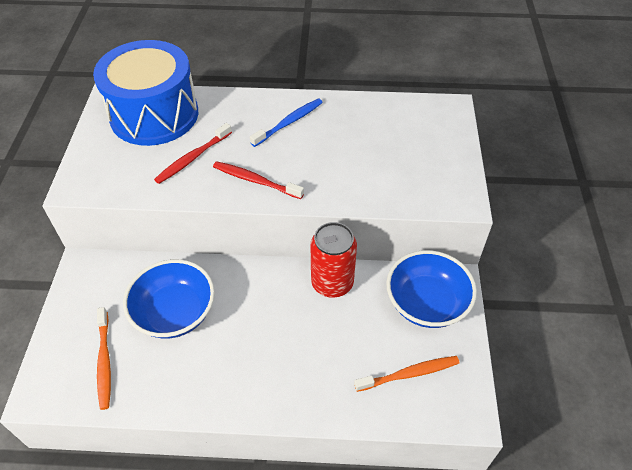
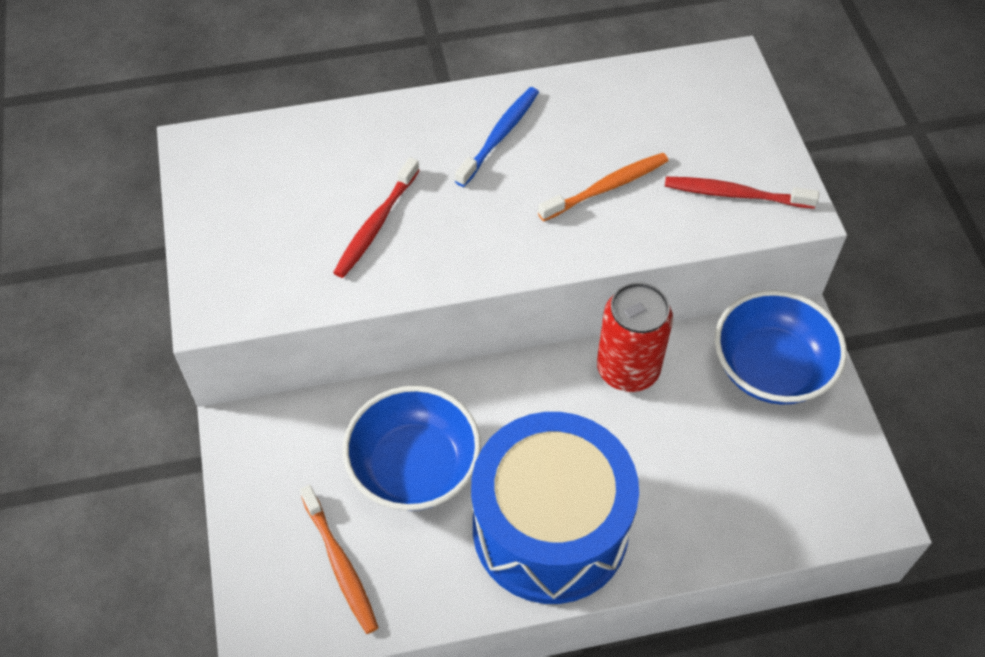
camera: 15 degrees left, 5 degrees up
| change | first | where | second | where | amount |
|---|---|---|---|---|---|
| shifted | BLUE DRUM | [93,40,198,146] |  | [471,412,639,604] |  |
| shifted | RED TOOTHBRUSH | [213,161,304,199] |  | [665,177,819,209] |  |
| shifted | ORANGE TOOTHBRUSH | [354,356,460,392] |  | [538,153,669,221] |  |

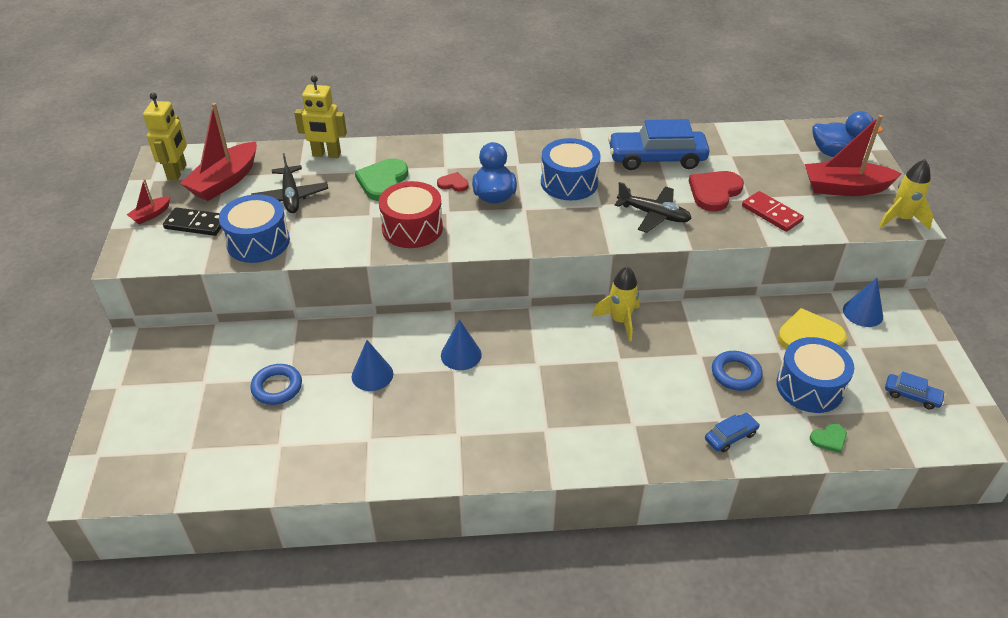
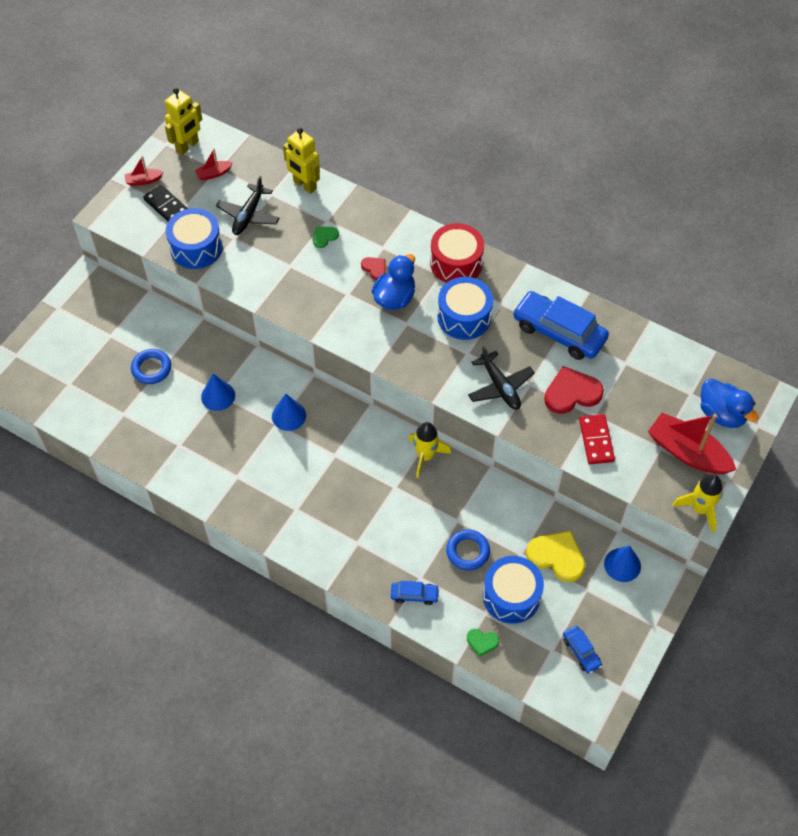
camera: 35 degrees right, 15 degrees up
| change | first | where | second | where | amount |
|---|---|---|---|---|---|
| scaled | RED BOAT | [180,103,257,201] |  | [195,148,233,181] | x0.48 |
| scaled | GREEN HEART | [355,159,408,201] |  | [313,227,339,248] | x0.52 |
| shifted | RED DRUM | [379,181,443,248] |  | [430,223,484,283] |  |

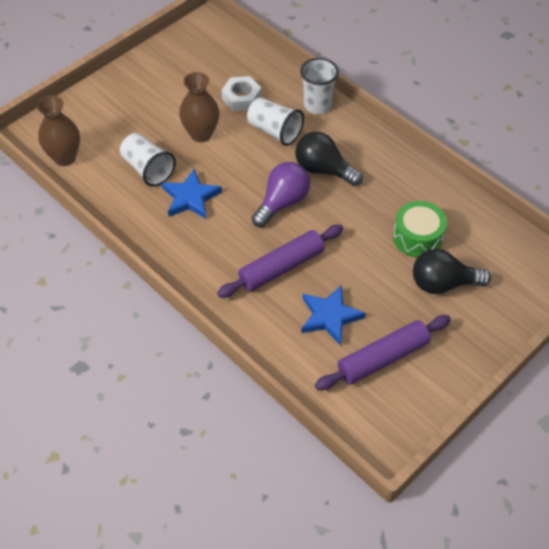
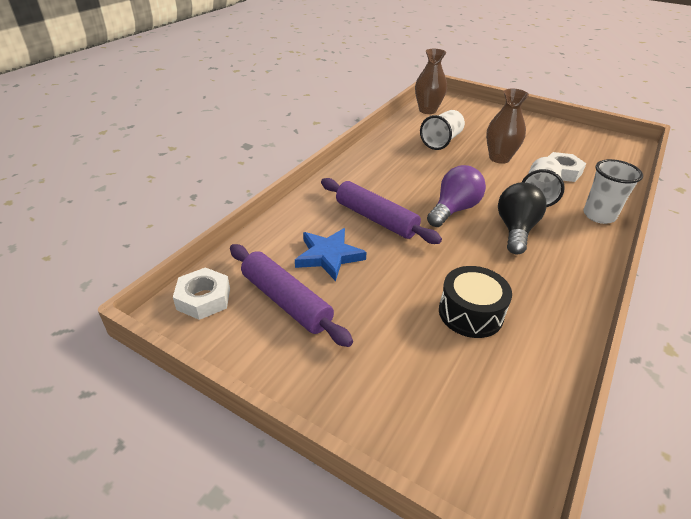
camera: 75 degrees right, 15 degrees down
| change | first | where | second | where | amount |
|---|---|---|---|---|---|
| rotated | PURPLE LIGHT BULB | [252,162,310,227] |  | [427,165,486,227] | 75 degrees counterclockwise |
| gone | BLUE STAR | [162,169,222,219] |  |  |  |
| repainted | GREEN DRUM | [393,201,447,258] | BLACK DRUM | [439,266,512,338] |  |
| gone | BLACK LIGHT BULB | [413,249,491,294] |  |  |  |
| new |  |  | WHITE NUT | [173,267,230,320] |  |

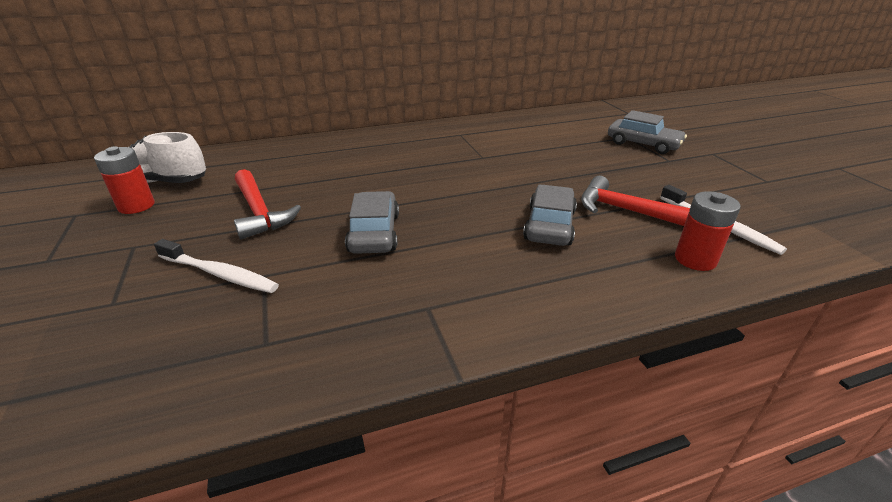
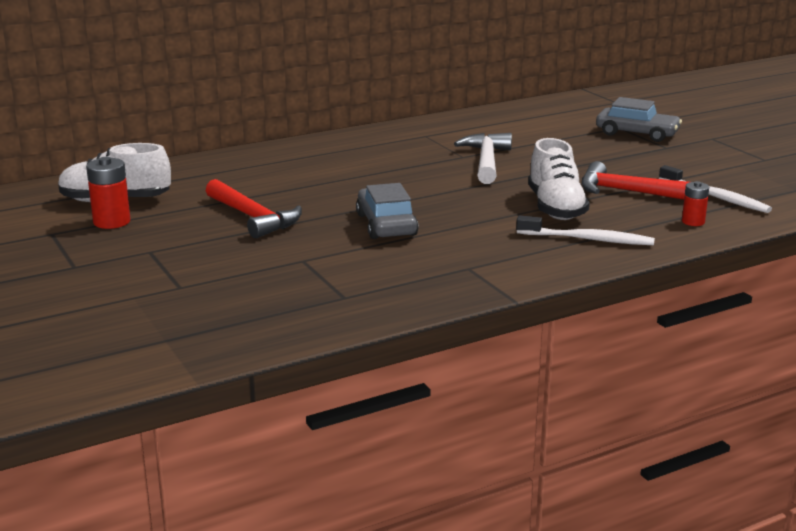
camera: 10 degrees left, 10 degrees down
| change | first | where | second | where | amount |
|---|---|---|---|---|---|
| swapped | GREY CAR | [523,185,577,246] | WHITE SHOE | [528,138,590,220] |  |
| scaled | RED BATTERY | [675,191,741,271] |  | [682,181,709,226] | x0.63 |
| shifted | WHITE TOOTHBRUSH | [154,239,279,293] |  | [516,215,655,245] |  |
| new |  |  | WHITE HAMMER | [454,133,512,184] |  |

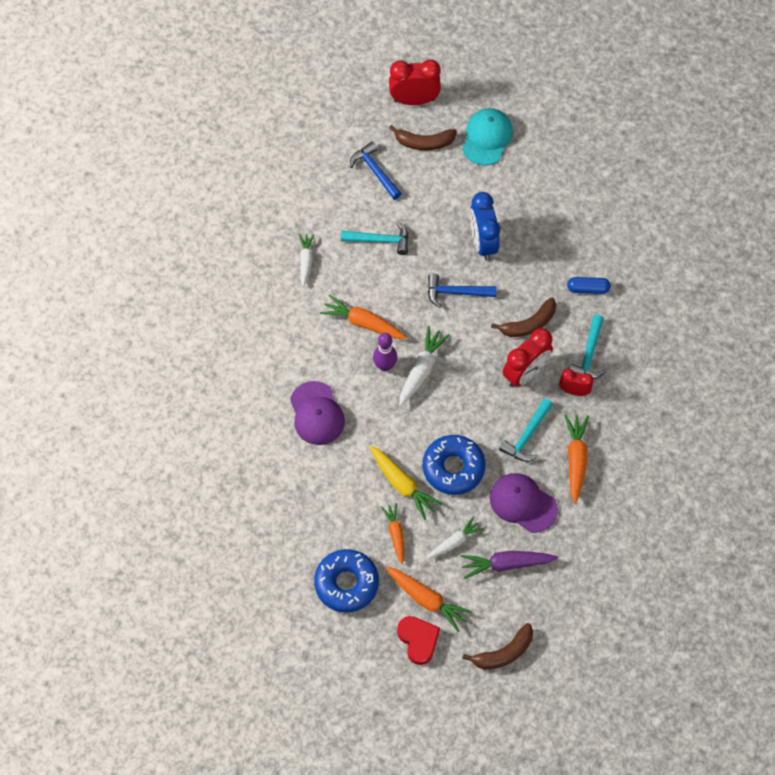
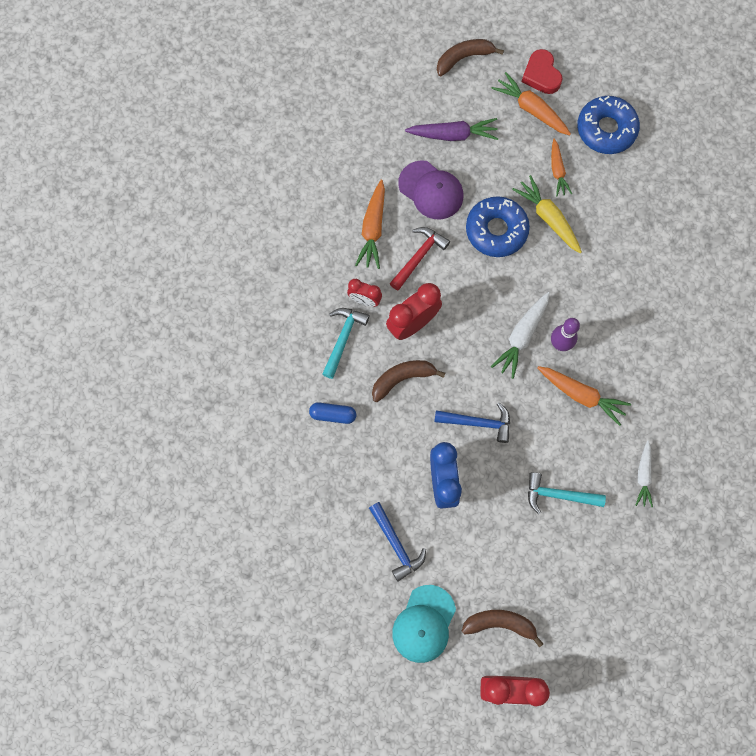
camera: 175 degrees left, 10 degrees up
| change | first | where | second | where | amount |
|---|---|---|---|---|---|
| shifted | BLUE HAMMER | [350,141,402,200] |  | [369,502,426,582] |  |
| gone | PURPLE CAP | [290,381,345,445] |  |  |  |
| repainted | TURQUOISE HAMMER | [499,398,553,462] | RED HAMMER | [390,227,450,290] |  |
| gone | WHITE CARROT | [427,516,484,559] |  |  |  |

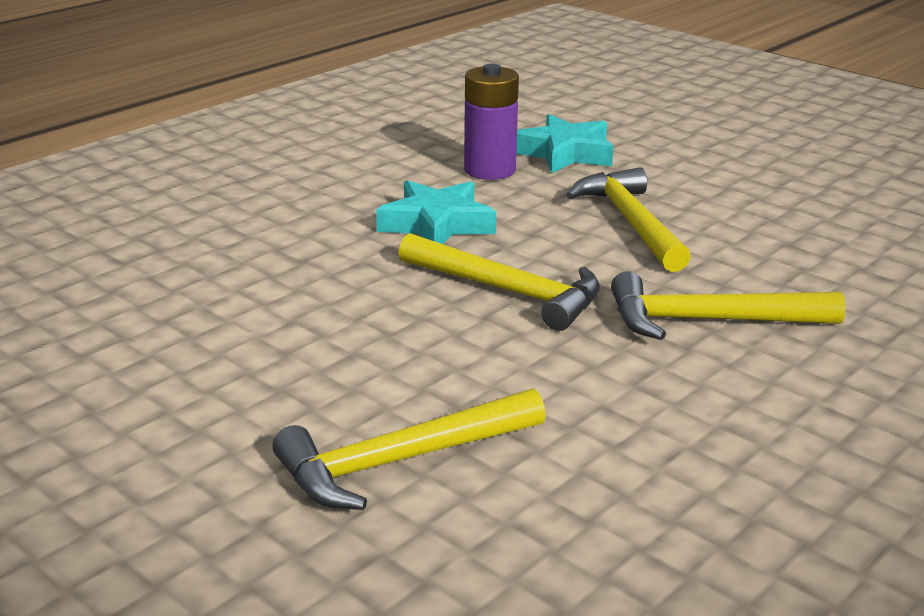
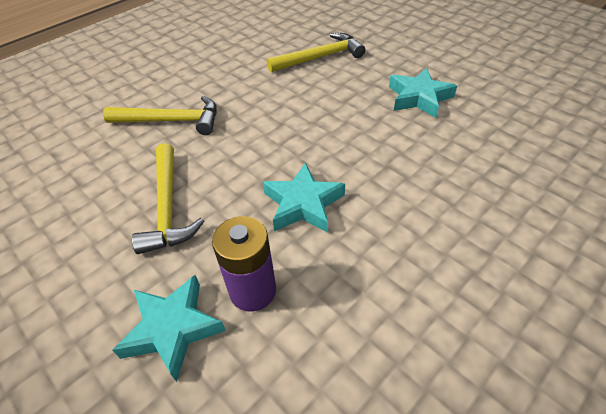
camera: 175 degrees left, 20 degrees up
| change | first | where | second | where | amount |
|---|---|---|---|---|---|
| gone | YELLOW HAMMER | [398,233,600,331] |  |  |  |
| new |  |  | TURQUOISE STAR | [389,68,457,118] |  |

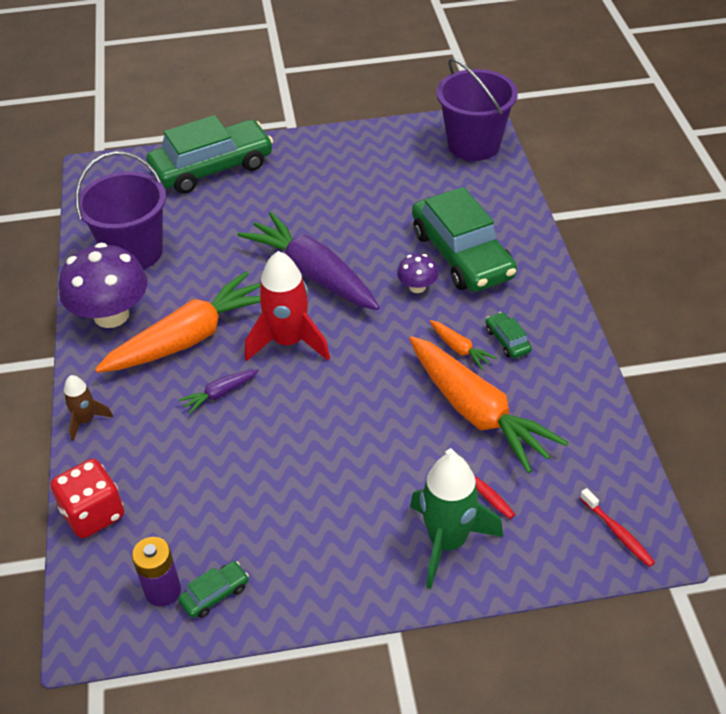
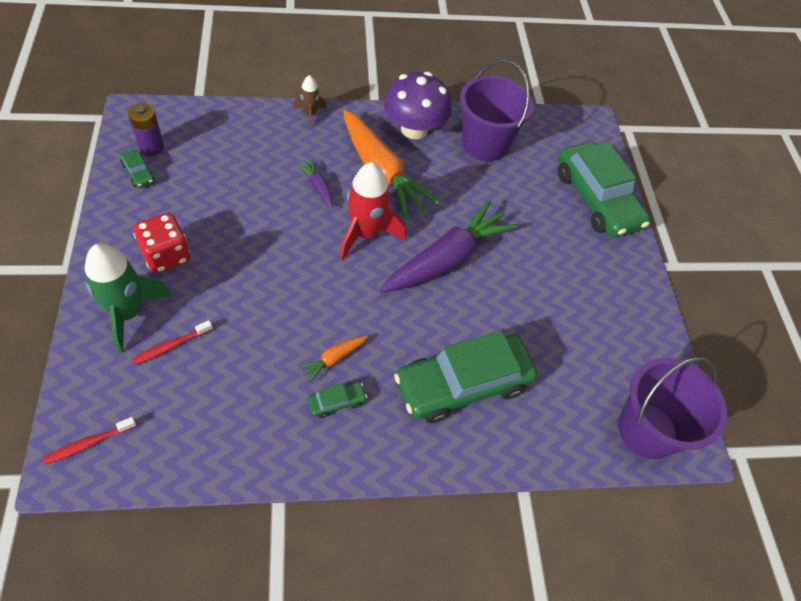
camera: 85 degrees right, 10 degrees up
| change | first | where | second | where | amount |
|---|---|---|---|---|---|
| gone | PURPLE MUSHROOM | [397,254,438,293] |  |  |  |
| gone | ORANGE CARROT | [409,336,568,473] |  |  |  |
| shifted | RED DICE | [51,459,124,538] |  | [133,213,190,273] |  |

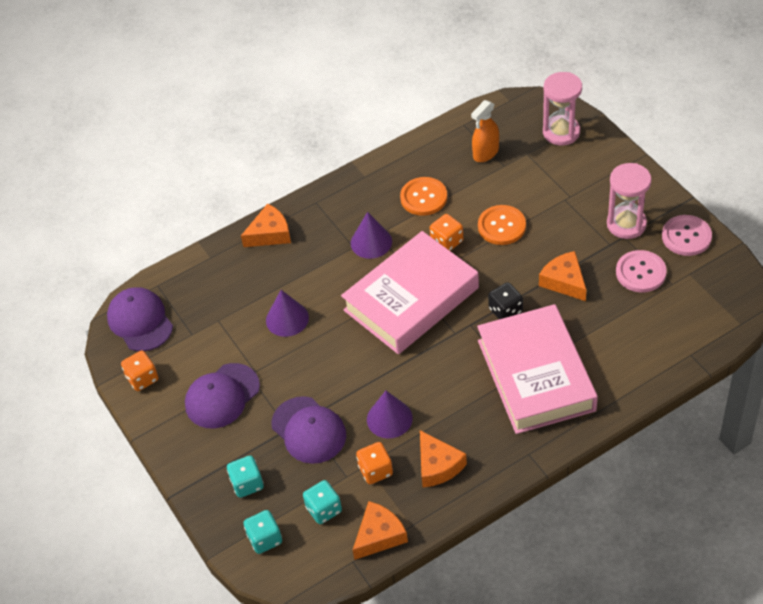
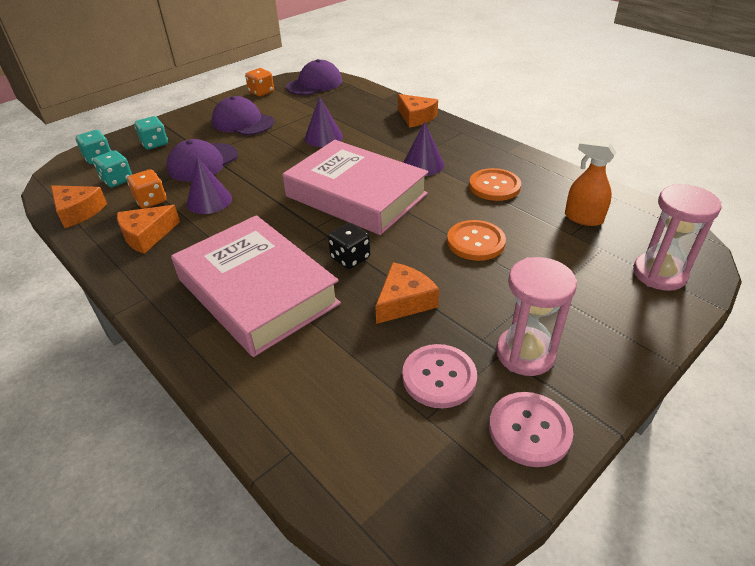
camera: 75 degrees right, 10 degrees down
| change | first | where | second | where | amount |
|---|---|---|---|---|---|
| gone | ORANGE DICE | [430,214,463,251] |  |  |  |
| rotated | PINK BOOK | [477,304,598,434] |  | [171,215,341,357] | 75 degrees clockwise |

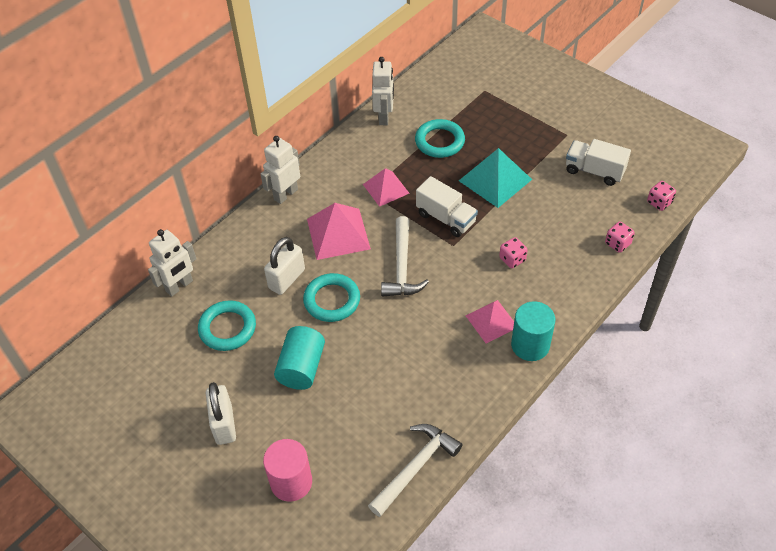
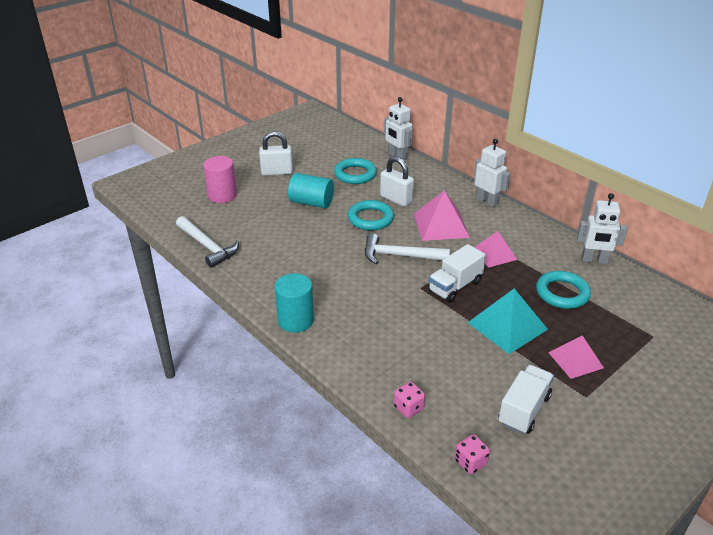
camera: 95 degrees right, 15 degrees down
| change | first | where | second | where | amount |
|---|---|---|---|---|---|
| gone | PINK DICE | [499,237,528,268] |  |  |  |
| shifted | PINK PYRAMID | [465,300,514,343] |  | [548,335,604,379] |  |

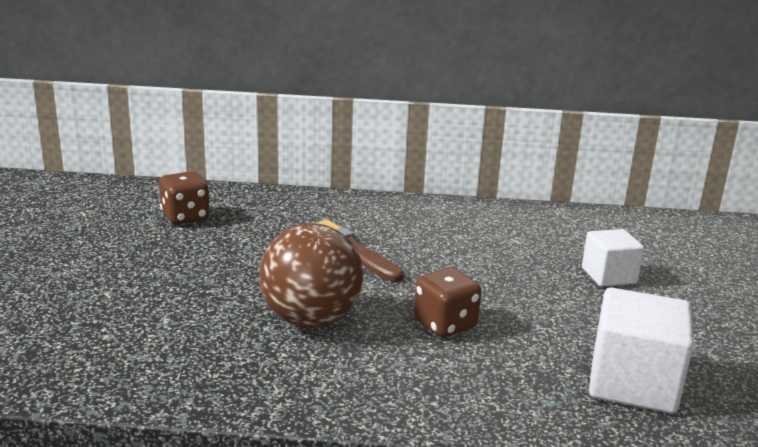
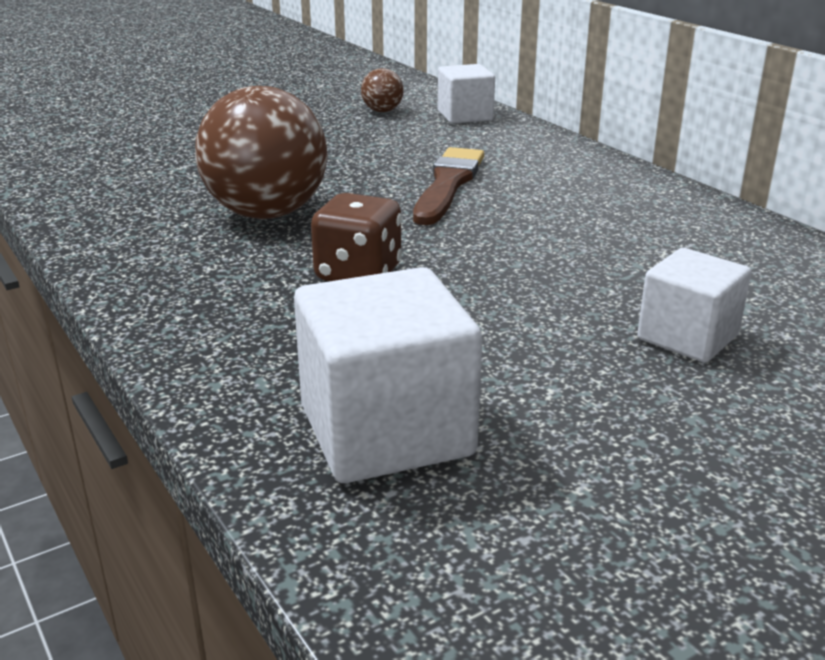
camera: 55 degrees right, 5 degrees up
| change | first | where | second | where | amount |
|---|---|---|---|---|---|
| swapped | BROWN DICE | [159,171,210,224] | BROWN BALL | [361,68,404,112] |  |
| new |  |  | WHITE CUBE | [438,64,495,124] |  |

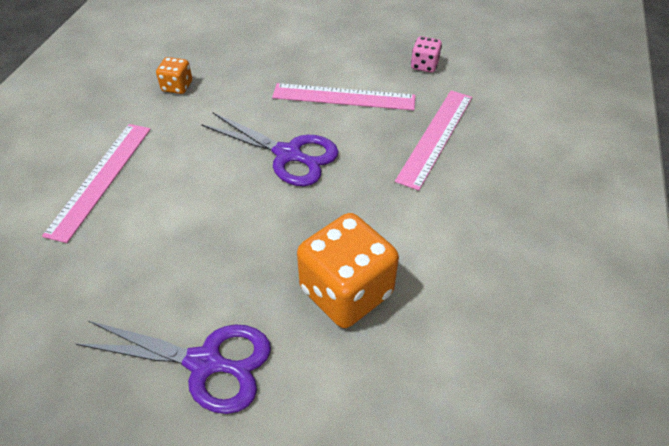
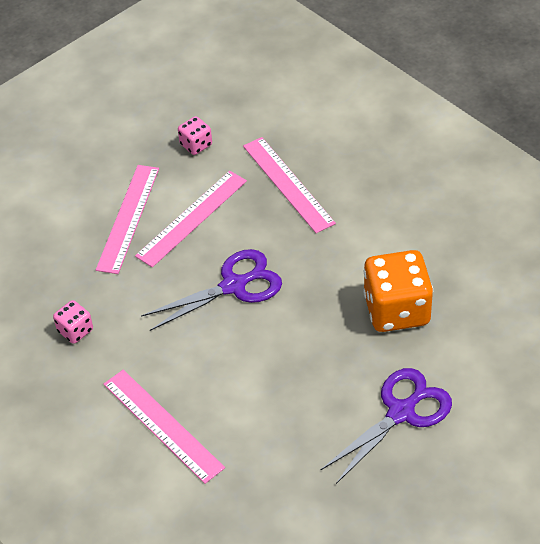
camera: 55 degrees left, 0 degrees up
| change | first | where | second | where | amount |
|---|---|---|---|---|---|
| repainted | ORANGE DICE | [156,57,192,94] | PINK DICE | [53,300,93,344] |  |
| new |  |  | PINK RULER | [96,165,159,274] |  |

